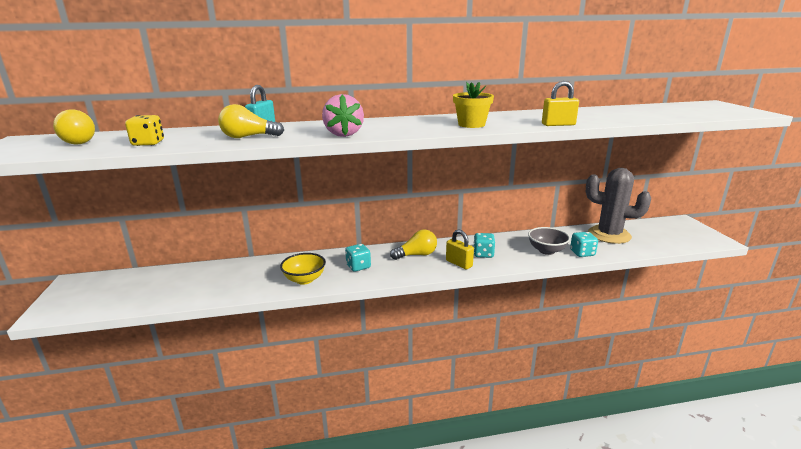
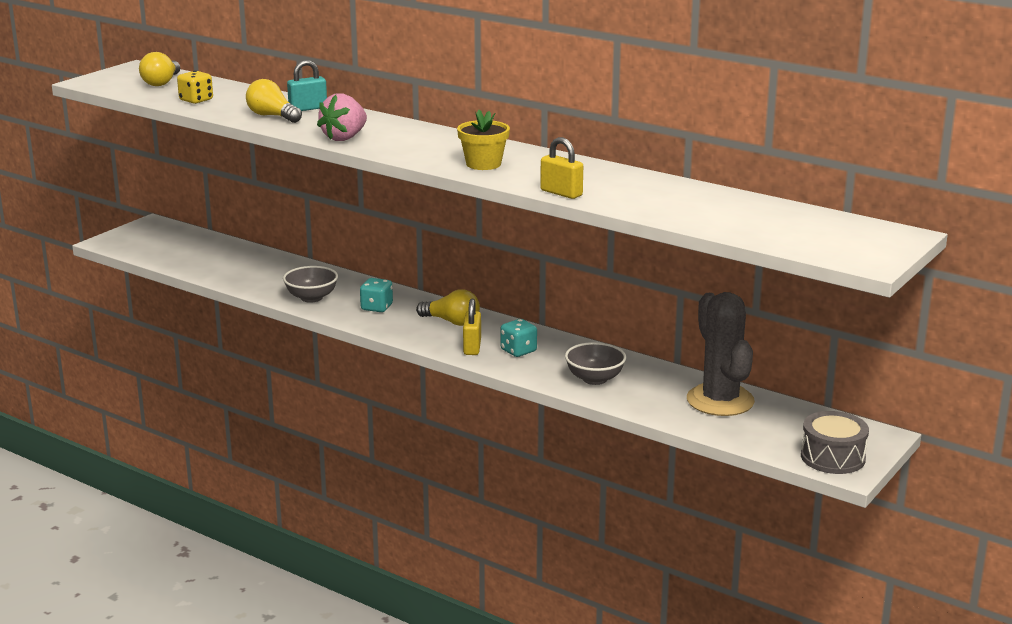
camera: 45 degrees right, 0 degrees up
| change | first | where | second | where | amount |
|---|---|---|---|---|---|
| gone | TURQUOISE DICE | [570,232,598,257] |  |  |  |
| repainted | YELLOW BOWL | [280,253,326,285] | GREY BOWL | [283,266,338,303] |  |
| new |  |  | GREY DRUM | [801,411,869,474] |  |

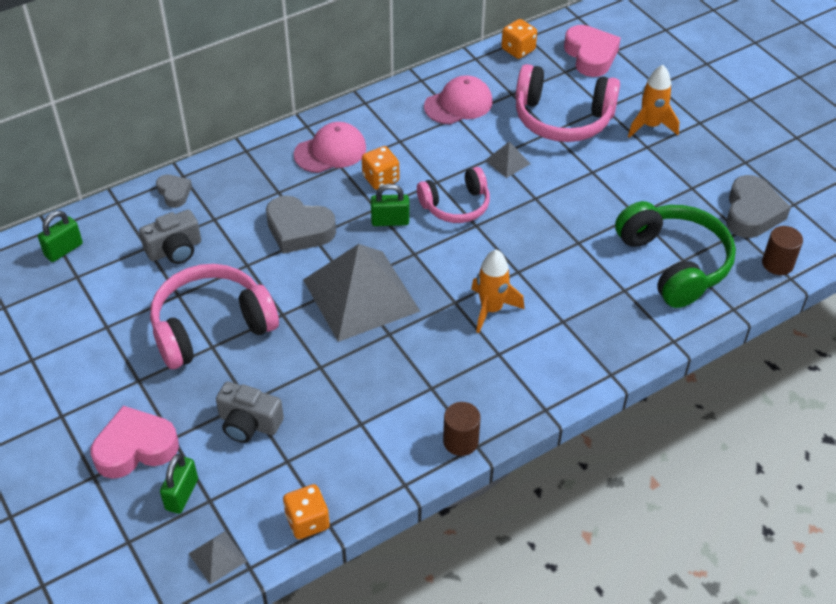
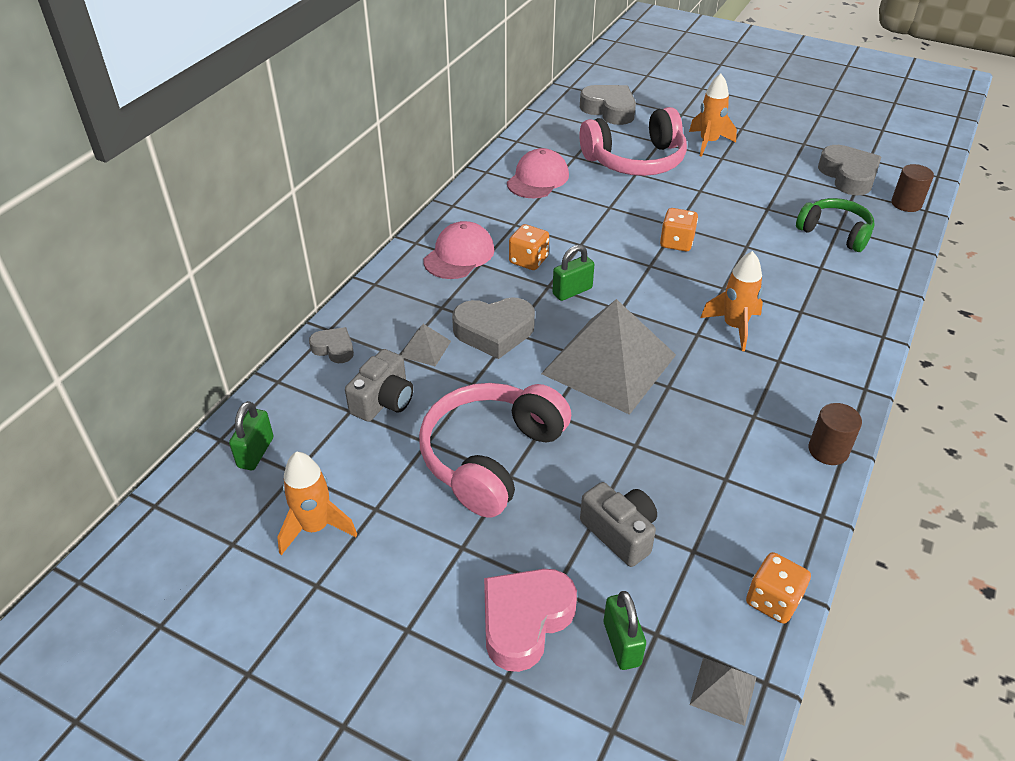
camera: 30 degrees left, 5 degrees down
| change | first | where | second | where | amount |
|---|---|---|---|---|---|
| shifted | ORANGE DICE | [501,19,537,59] |  | [660,208,698,251] |  |
| repainted | PINK HEART | [564,25,621,77] | GREY HEART | [580,85,636,125] |  |
| shifted | GREY PYRAMID | [485,142,530,178] |  | [400,324,451,367] |  |
| gone | PINK HEADPHONES | [417,167,490,223] |  |  |  |
| scaled | GREEN HEADPHONES | [615,201,736,308] |  | [796,198,874,252] | x0.63 |
| rotated | GREY CAMERA | [216,381,284,443] |  | [580,482,657,567] | 120 degrees counterclockwise |
| new |  |  | ORANGE ROCKET | [277,452,357,555] |  |

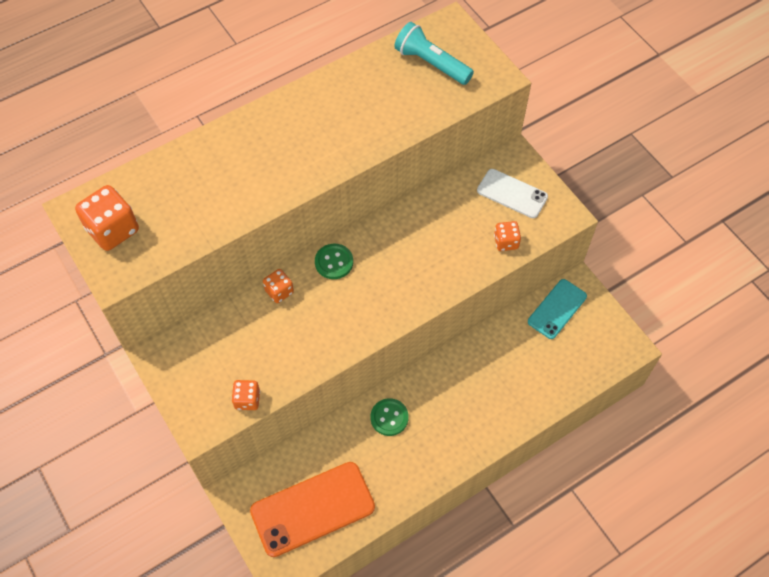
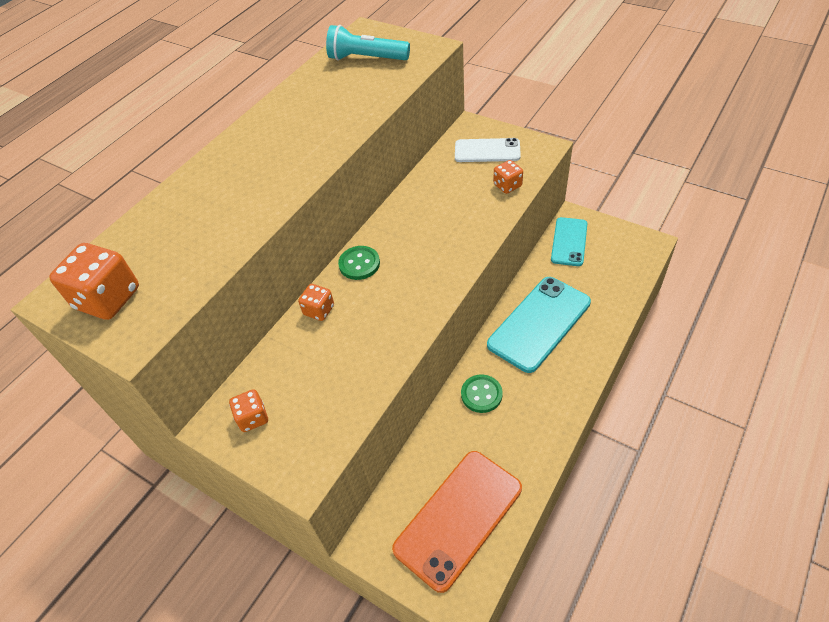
camera: 20 degrees left, 10 degrees down
| change | first | where | second | where | amount |
|---|---|---|---|---|---|
| shifted | ORANGE DICE | [232,380,260,410] |  | [229,389,268,432] |  |
| new |  |  | TURQUOISE PHONE | [487,277,591,373] |  |

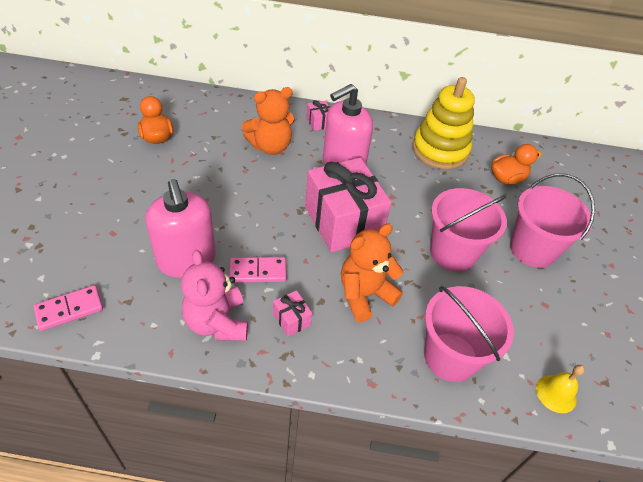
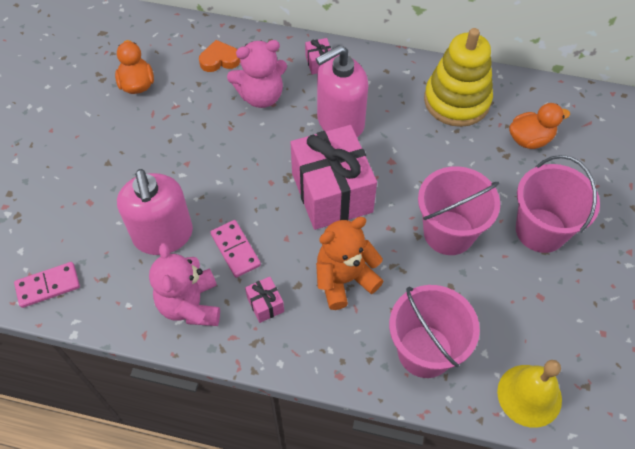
camera: 10 degrees right, 10 degrees up
| change | first | where | second | where | amount |
|---|---|---|---|---|---|
| repainted | ORANGE TEDDY BEAR | [242,87,294,155] | PINK TEDDY BEAR | [227,40,287,108] |  |
| rotated | PINK DOMINO | [229,257,286,283] |  | [210,220,261,278] | 60 degrees clockwise |
| scaled | YELLOW BELL | [536,365,585,413] |  | [497,360,562,428] | x1.54 |
| new |  |  | ORANGE HEART | [199,40,240,72] |  |

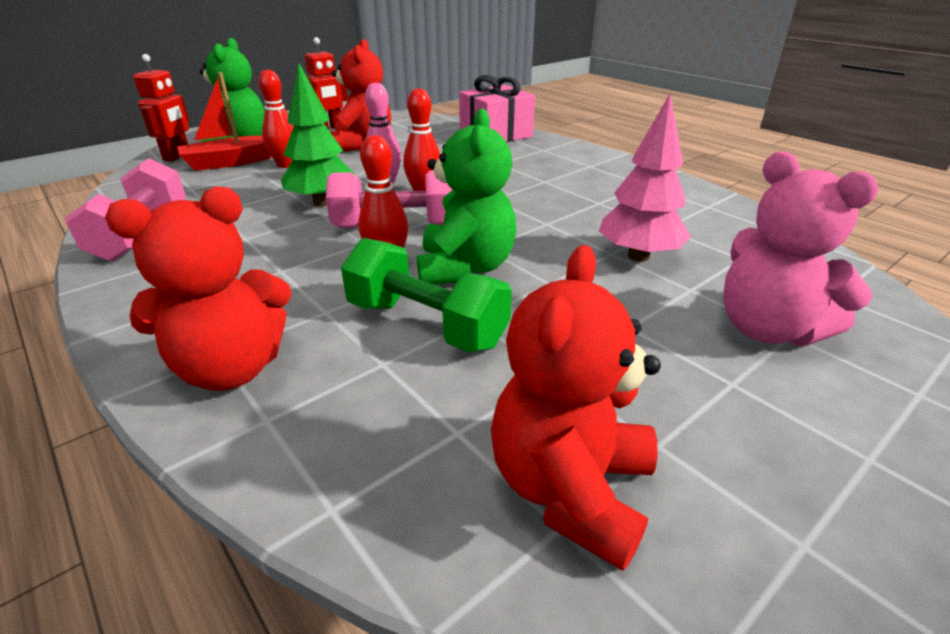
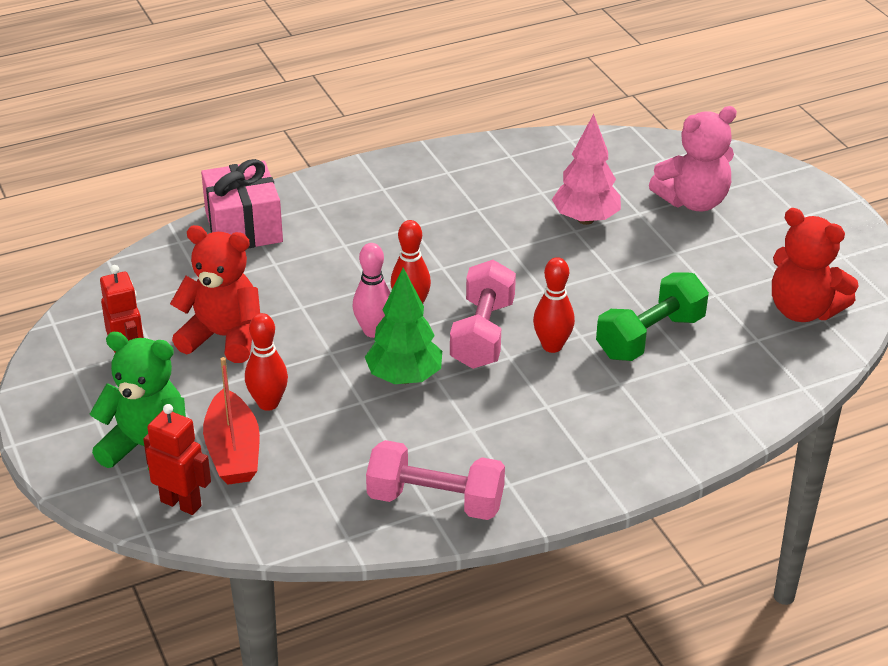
camera: 75 degrees left, 5 degrees up
| change | first | where | second | where | amount |
|---|---|---|---|---|---|
| gone | GREEN TEDDY BEAR | [417,109,517,285] |  |  |  |
| gone | RED TEDDY BEAR | [105,186,292,391] |  |  |  |

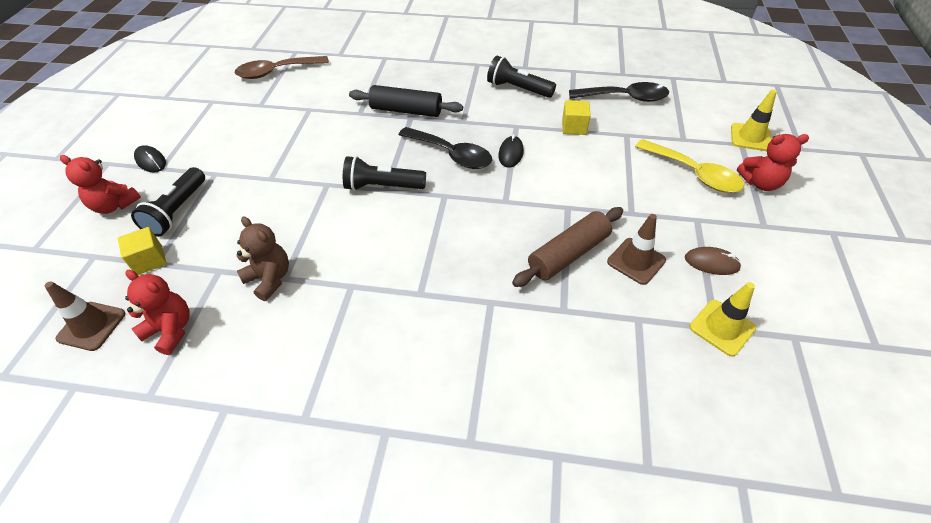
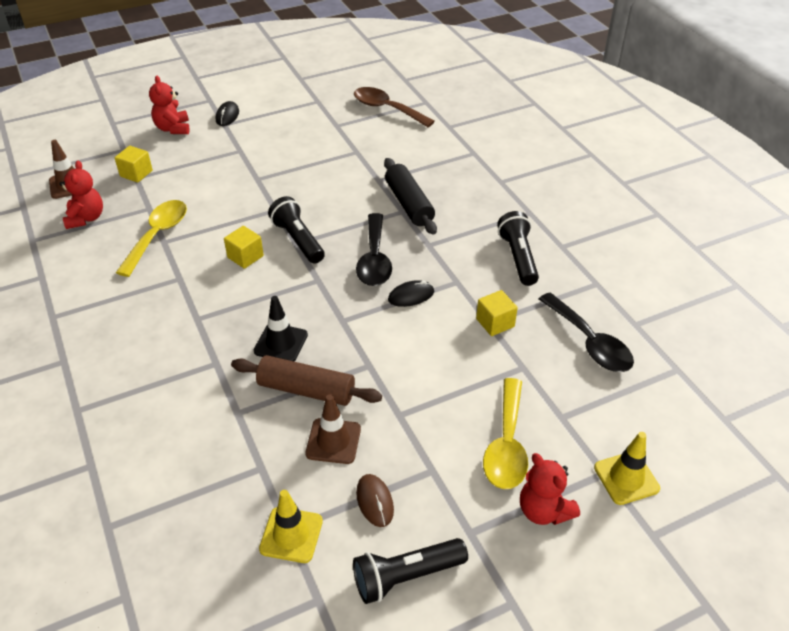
camera: 55 degrees right, 5 degrees down
| change | first | where | second | where | amount |
|---|---|---|---|---|---|
| shifted | BLACK FLASHLIGHT | [131,167,205,237] |  | [353,538,468,604] |  |
| swapped | BROWN TEDDY BEAR | [237,217,289,301] | YELLOW SPOON | [116,200,187,277] |  |
| new |  |  | YELLOW CUBE | [224,226,264,269] |  |
| new |  |  | BLACK TRAFFIC CONE | [254,296,308,361] |  |

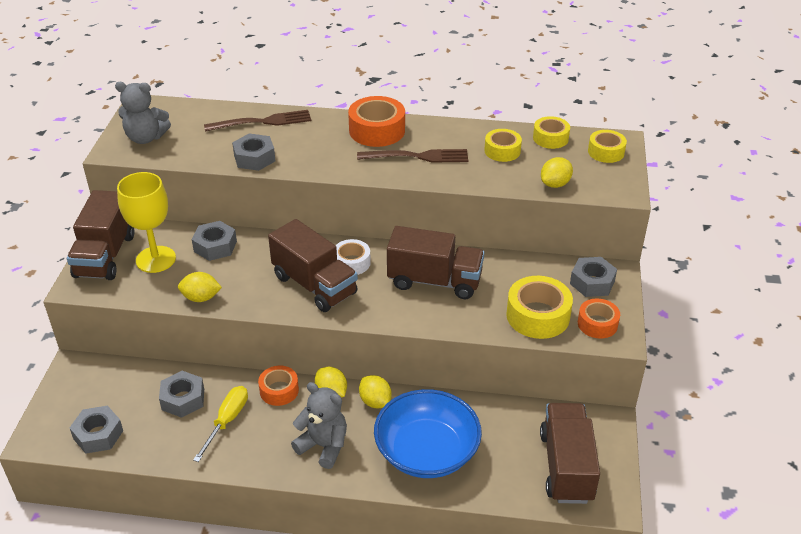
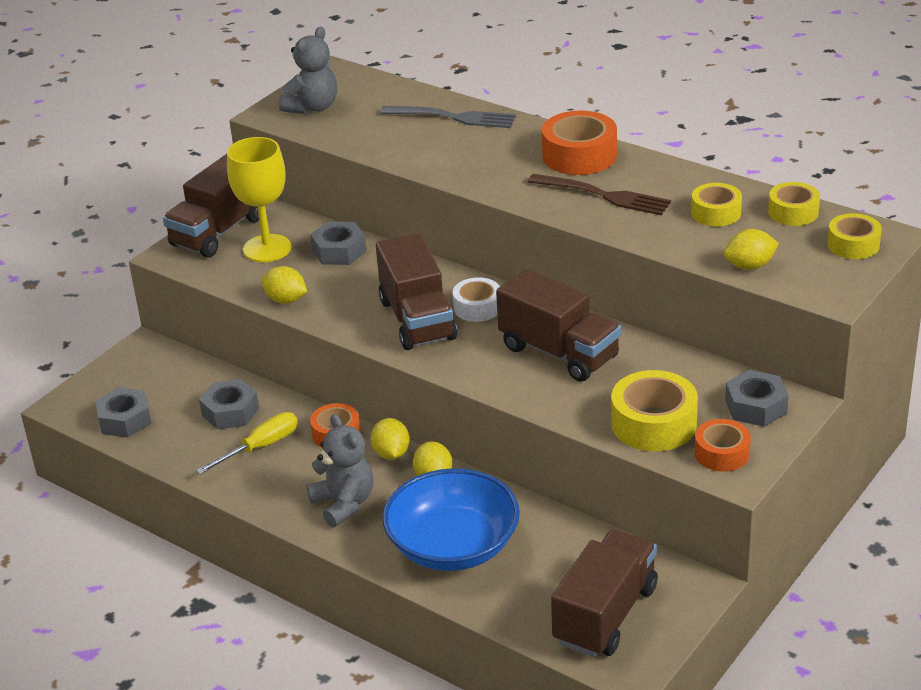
camera: 30 degrees right, 5 degrees down
| change | first | where | second | where | amount |
|---|---|---|---|---|---|
| rotated | GREY TEDDY BEAR | [115,82,171,144] |  | [279,27,337,114] | 90 degrees counterclockwise |
| repainted | BROWN FORK | [204,110,311,132] | GREY FORK | [380,106,516,128] |  |
| gone | GREY NUT | [232,133,275,171] |  |  |  |

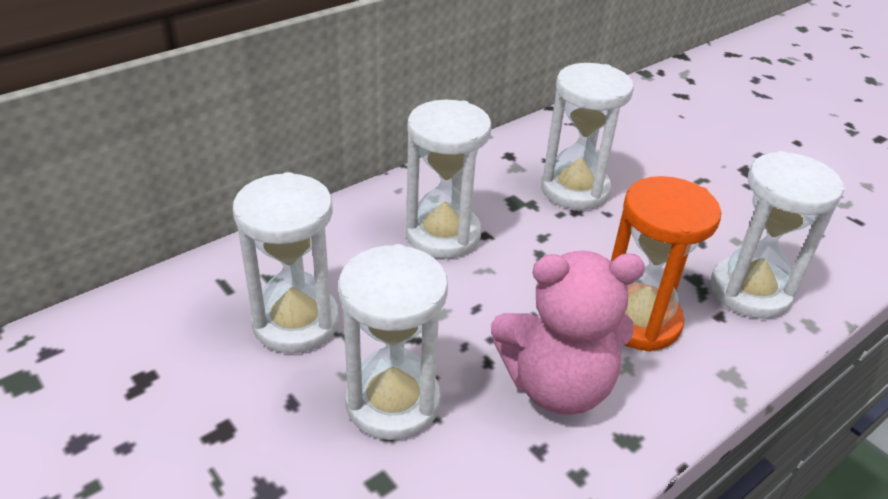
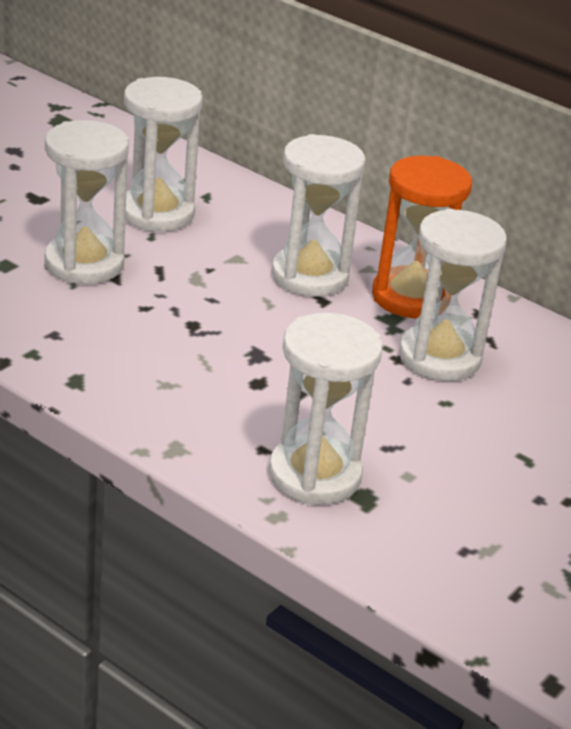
camera: 75 degrees right, 5 degrees down
| change | first | where | second | where | amount |
|---|---|---|---|---|---|
| shifted | ORANGE HOURGLASS | [611,176,721,352] |  | [372,156,472,318] |  |
| gone | PINK TEDDY BEAR | [491,251,645,415] |  |  |  |

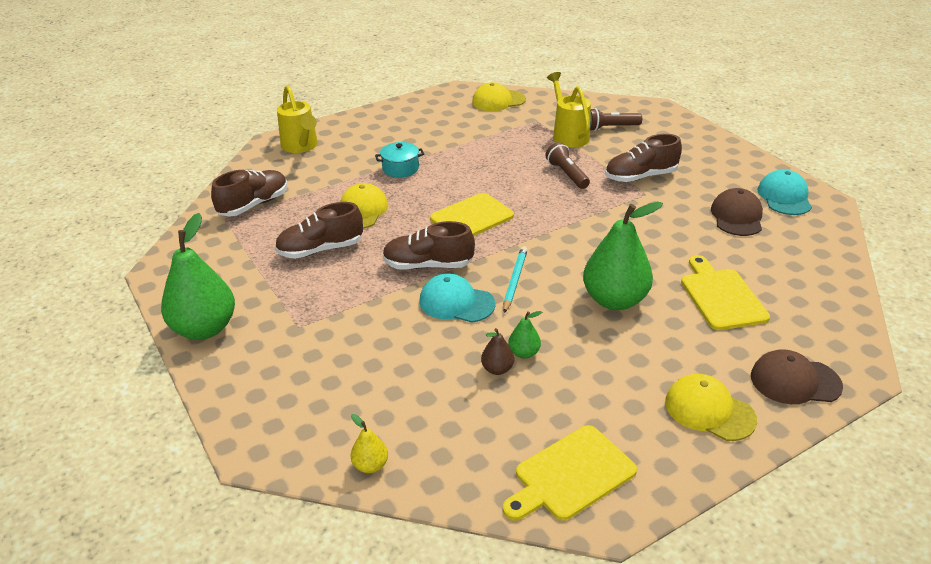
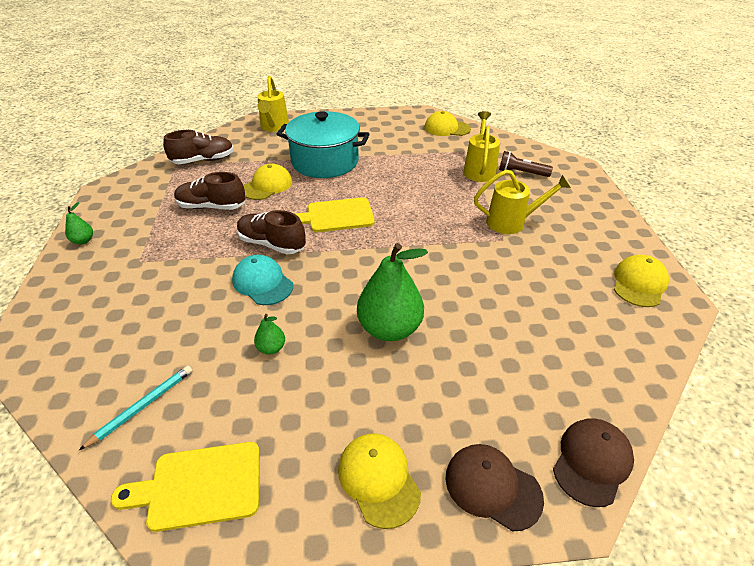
camera: 25 degrees right, 5 degrees up
| change | first | where | second | where | amount |
|---|---|---|---|---|---|
| swapped | BROWN SHOE | [605,134,682,182] | YELLOW WATERING CAN | [474,170,571,234] |  |
| scaled | TURQUOISE POT | [375,142,424,178] |  | [277,111,370,178] | x2.23 |
| gone | BROWN FLASHLIGHT | [546,142,590,189] |  |  |  |
| repainted | TURQUOISE CAP | [757,169,812,215] | YELLOW CAP | [614,255,669,307] |  |
| shifted | BROWN CAP | [711,188,763,236] |  | [553,418,634,507] |  |
| scaled | GREEN PEAR | [161,213,235,340] |  | [65,202,93,244] | x0.45 |
| shifted | TURQUOISE PENCIL | [503,246,528,313] |  | [79,365,192,450] |  |
| gone | YELLOW CUTTING BOARD | [681,255,770,330] |  |  |  |
| gone | BROWN PEAR | [481,328,514,375] |  |  |  |
| gone | YELLOW PEAR | [351,414,388,473] |  |  |  |

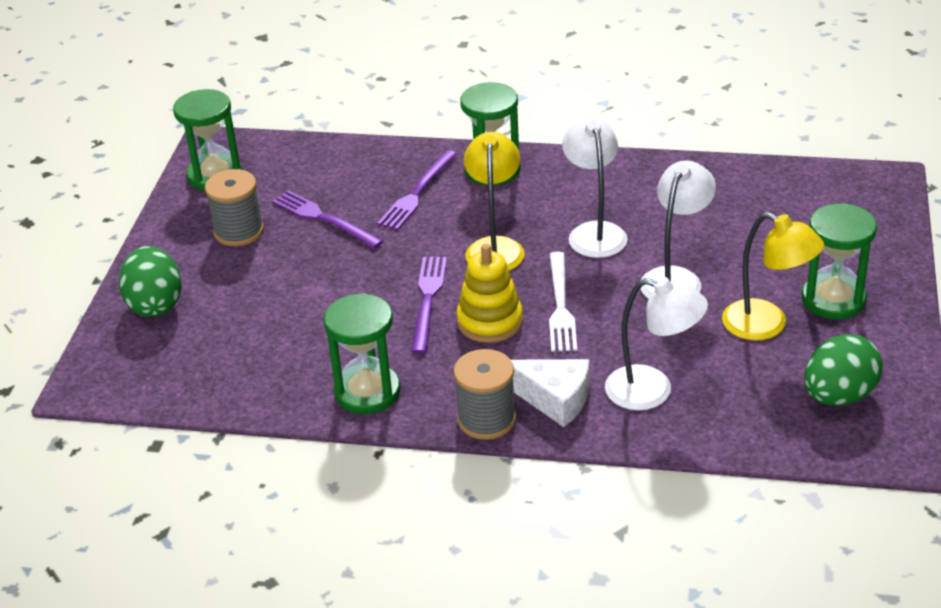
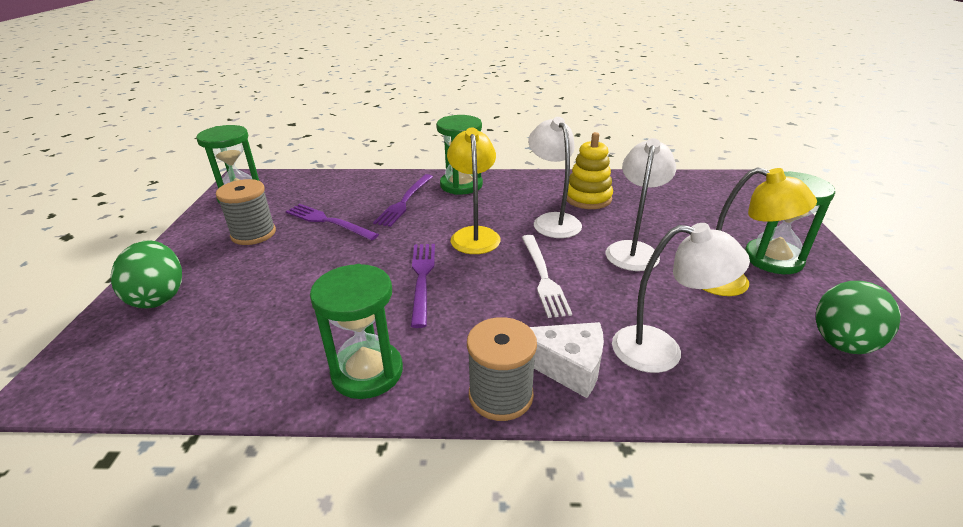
camera: 10 degrees left, 5 degrees down
| change | first | where | second | where | amount |
|---|---|---|---|---|---|
| shifted | YELLOW STACKING TOY | [457,244,523,343] |  | [567,132,613,209] |  |

